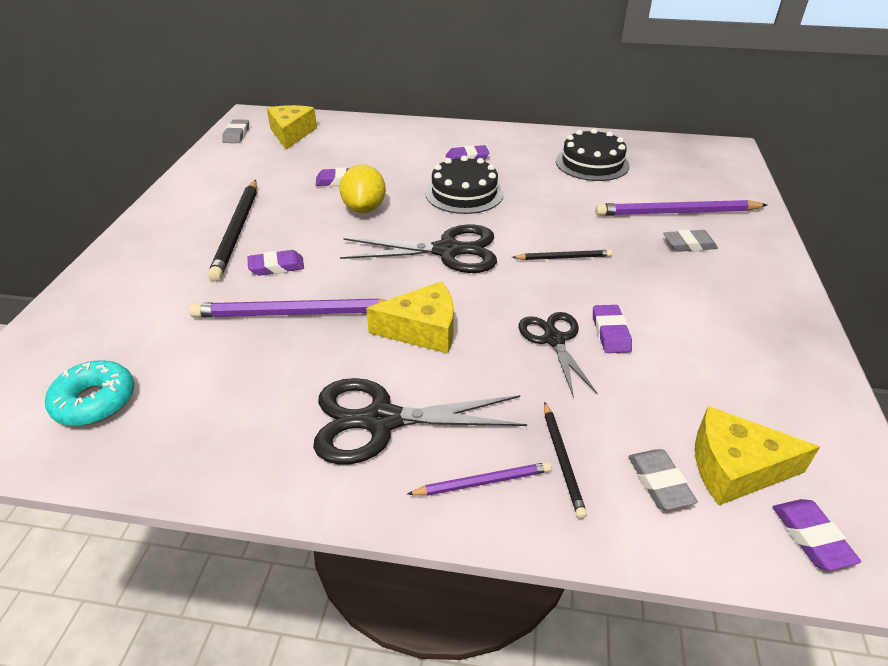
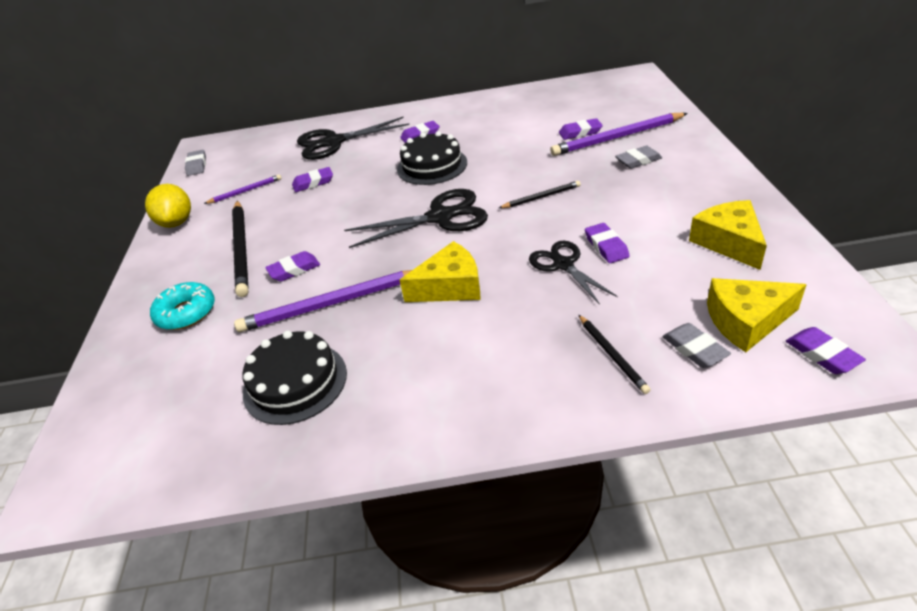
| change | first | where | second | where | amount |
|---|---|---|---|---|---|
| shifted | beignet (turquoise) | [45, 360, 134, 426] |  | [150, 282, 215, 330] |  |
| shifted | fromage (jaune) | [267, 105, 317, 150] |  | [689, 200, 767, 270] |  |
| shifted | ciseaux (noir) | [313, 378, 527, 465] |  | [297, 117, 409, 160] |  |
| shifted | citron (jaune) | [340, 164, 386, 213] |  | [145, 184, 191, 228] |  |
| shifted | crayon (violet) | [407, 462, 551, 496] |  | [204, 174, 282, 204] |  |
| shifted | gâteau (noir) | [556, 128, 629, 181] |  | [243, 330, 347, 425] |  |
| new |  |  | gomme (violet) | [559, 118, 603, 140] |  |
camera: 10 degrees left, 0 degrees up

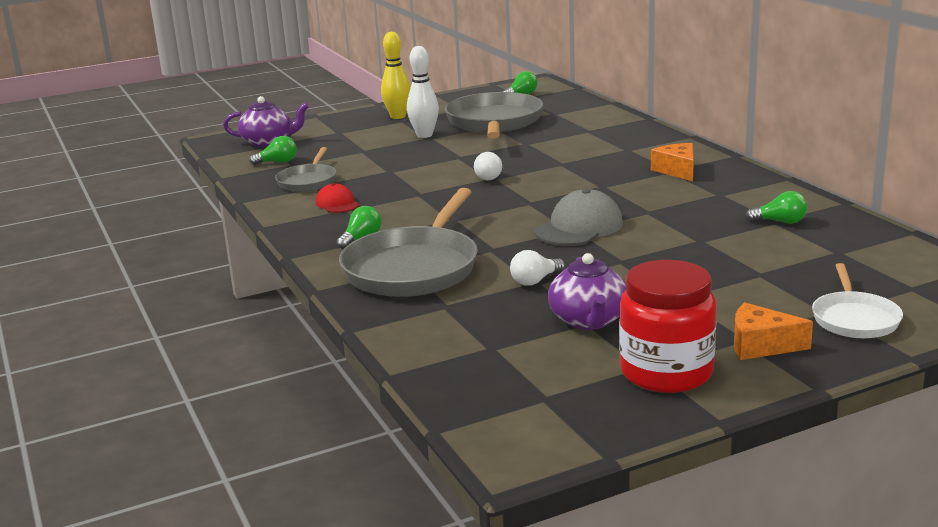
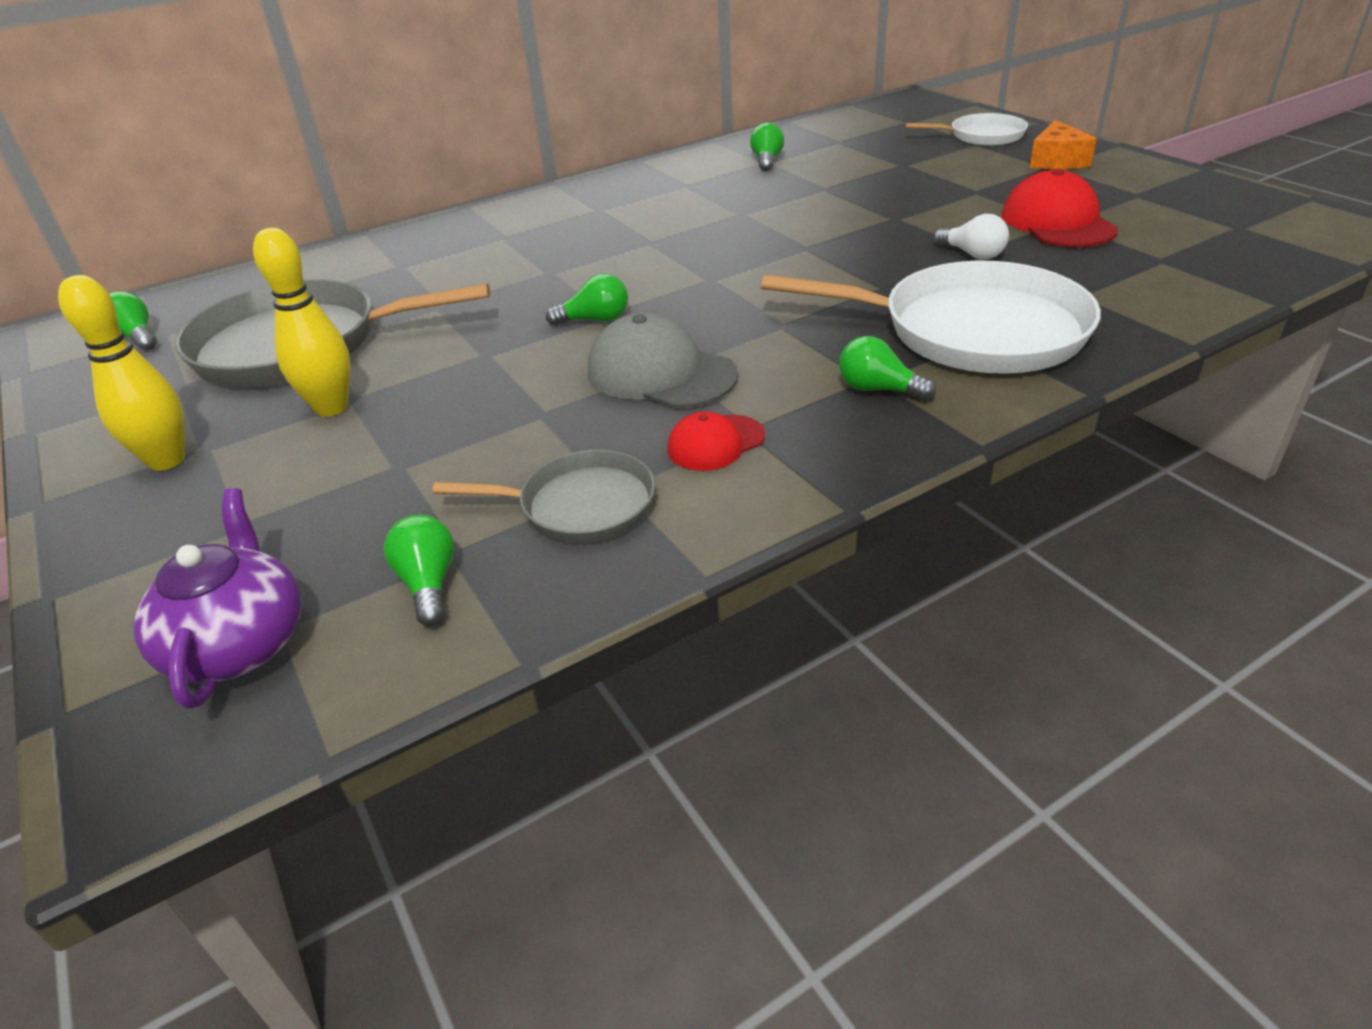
| change | first | where | second | where | amount |
|---|---|---|---|---|---|
| repainted | poêle (gris) | [339, 188, 478, 297] | poêle (blanc) | [761, 261, 1101, 374] |  |
| repainted | quille (blanc) | [407, 46, 439, 138] | quille (jaune) | [253, 228, 351, 417] |  |
| repainted | ampoule (blanc) | [474, 152, 502, 180] | ampoule (vert) | [546, 274, 628, 326] |  |
| shifted | casquette (gris) | [535, 189, 623, 246] |  | [588, 312, 738, 409] |  |
| swapped | théière (violet) | [548, 253, 626, 330] | casquette (rouge) | [1001, 169, 1118, 247] |  |
| gone | bocal (rouge) | [619, 260, 716, 393] |  |  |  |
| gone | fromage (orange) | [651, 143, 694, 181] |  |  |  |
camera: 95 degrees left, 15 degrees up

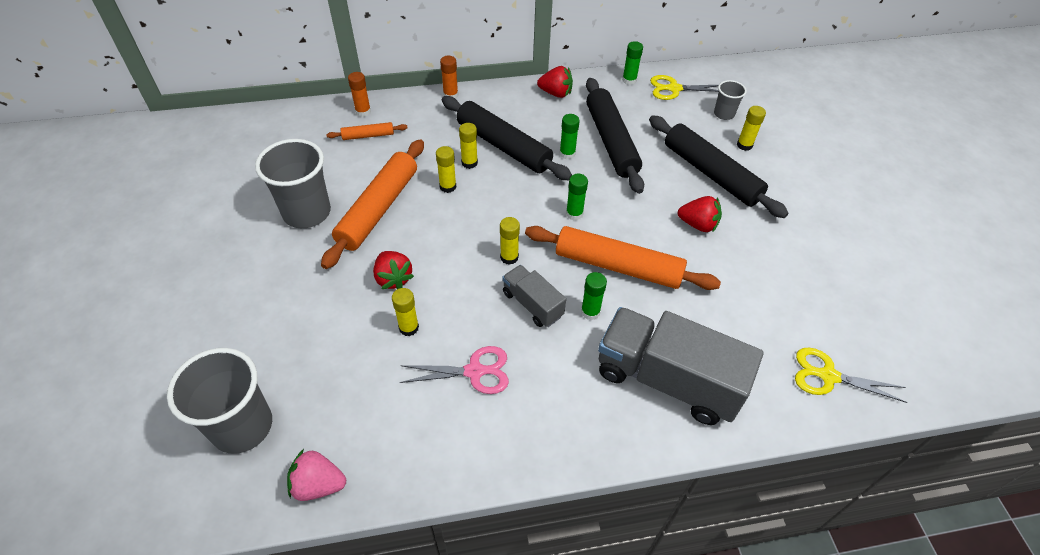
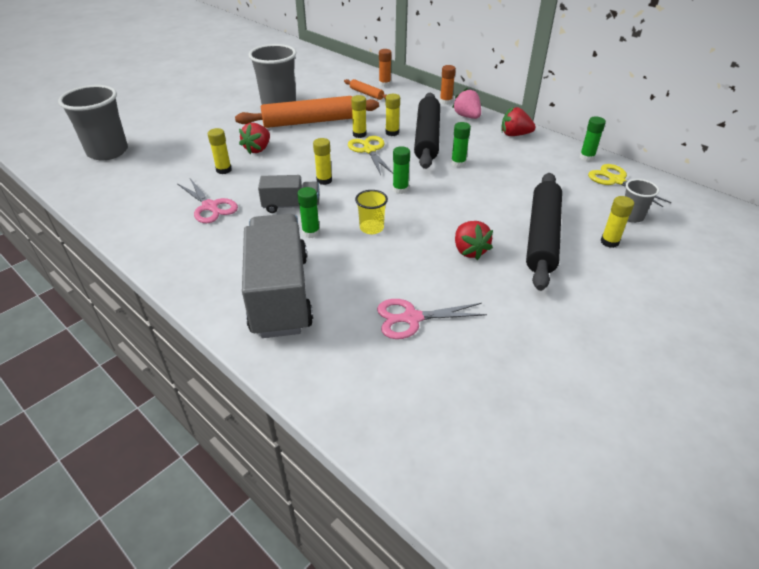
| change | first | where | second | where | amount |
|---|---|---|---|---|---|
| shifted | fraise (rose) | [287, 449, 346, 501] |  | [452, 88, 481, 119] |  |
| rotated | camion (gris) | [502, 265, 566, 327] |  | [258, 175, 319, 213] | 75 degrees clockwise |
| swapped | rouleau à pâtisserie (orange) | [525, 226, 721, 290] | gobelet (jaune) | [355, 190, 388, 234] |  |
| rotated | fraise (rouge) | [537, 66, 573, 98] |  | [501, 107, 536, 136] | 120 degrees clockwise |
| gone | rouleau à pâtisserie (noir) | [586, 78, 644, 194] |  |  |  |
| shifted | ciseaux (jaune) | [795, 348, 907, 403] |  | [348, 136, 393, 175] |  |
| new |  |  | ciseaux (rose) | [377, 299, 487, 339] |  |
camera: 55 degrees right, 10 degrees down

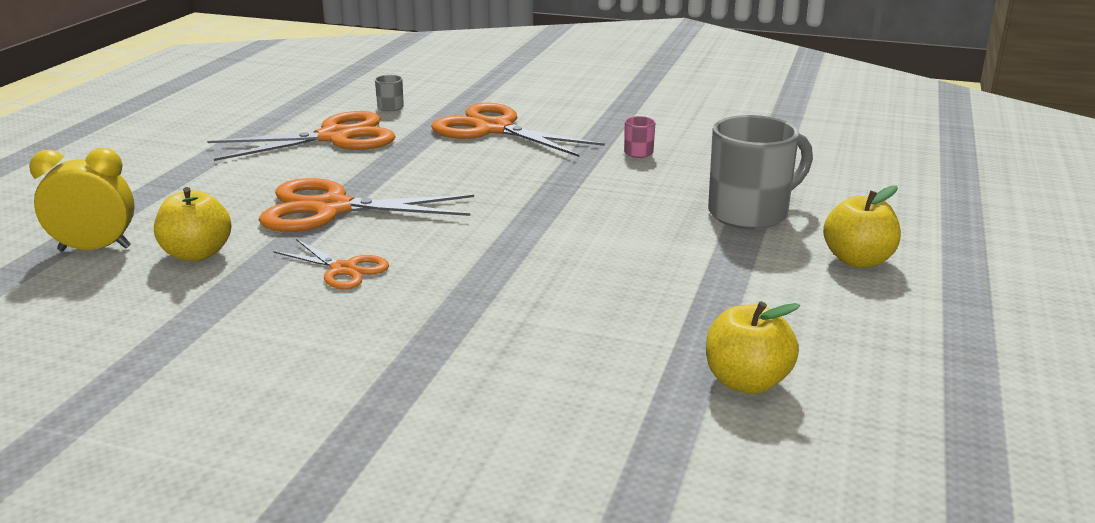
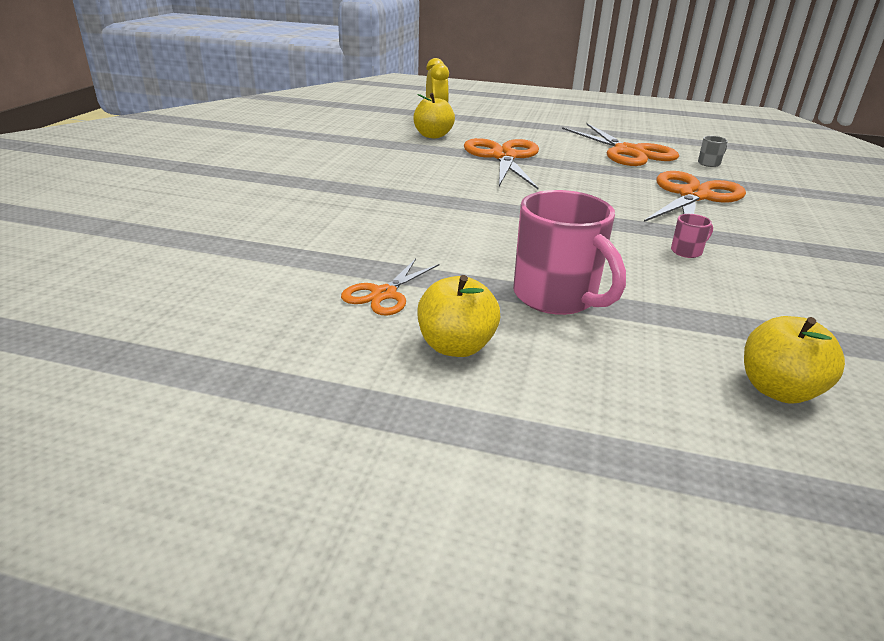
| change | first | where | second | where | amount |
|---|---|---|---|---|---|
| shifted | ciseaux (orange) | [273, 239, 389, 289] |  | [341, 259, 439, 316] |  |
| shifted | pomme (jaune) | [706, 301, 800, 394] |  | [744, 316, 845, 404] |  |
| repainted | tasse (gris) | [708, 115, 813, 229] | tasse (rose) | [513, 190, 626, 315] |  |
camera: 85 degrees right, 5 degrees up

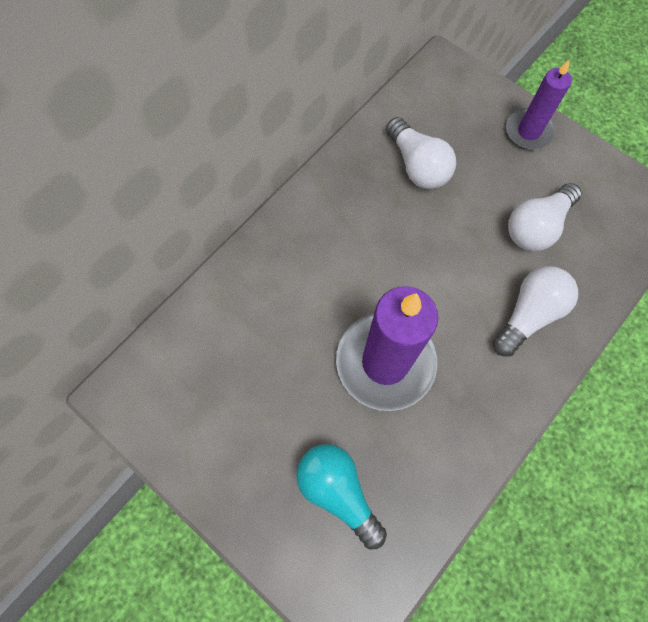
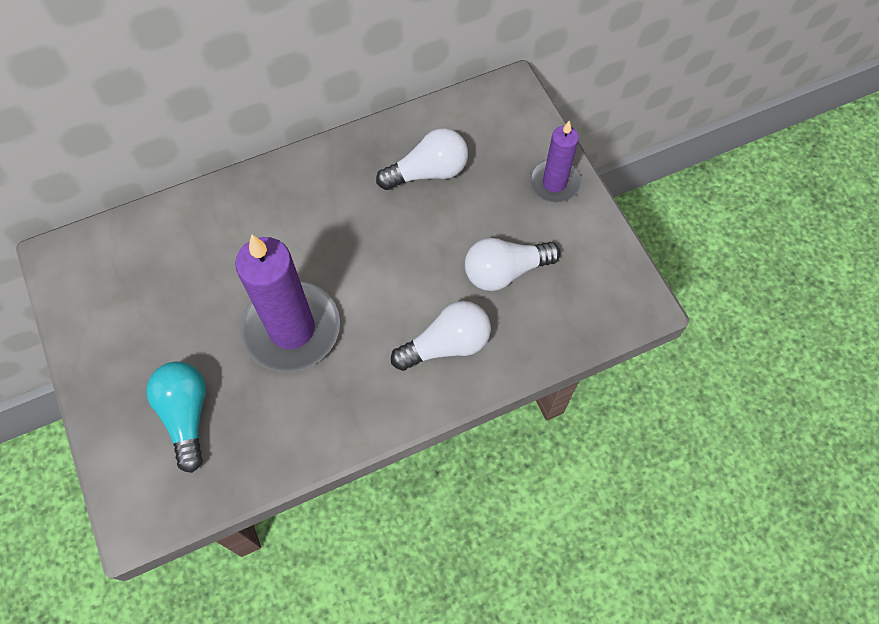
| change | first | where | second | where | amount |
|---|---|---|---|---|---|
| rotated | ampoule (blanc) | [386, 117, 456, 189] |  | [376, 128, 468, 190] | 105 degrees counterclockwise |
camera: 25 degrees right, 5 degrees down

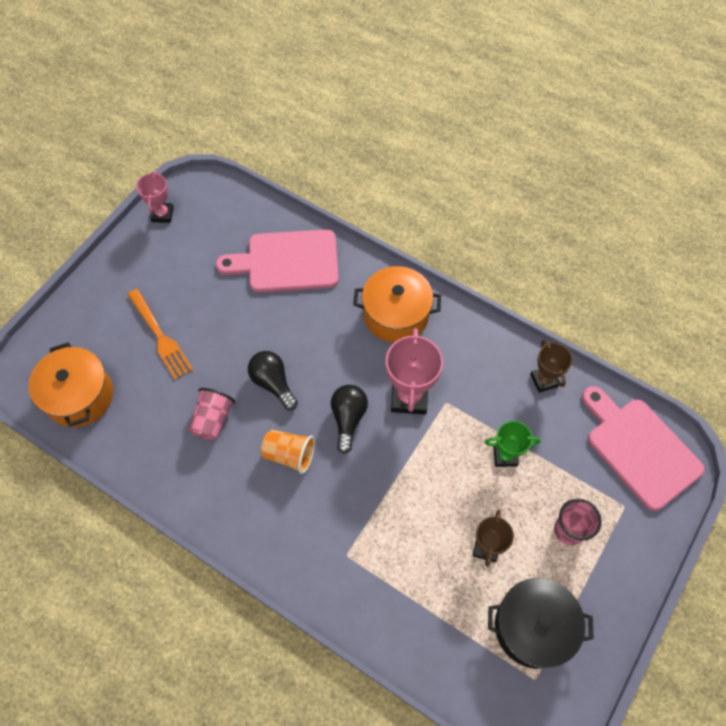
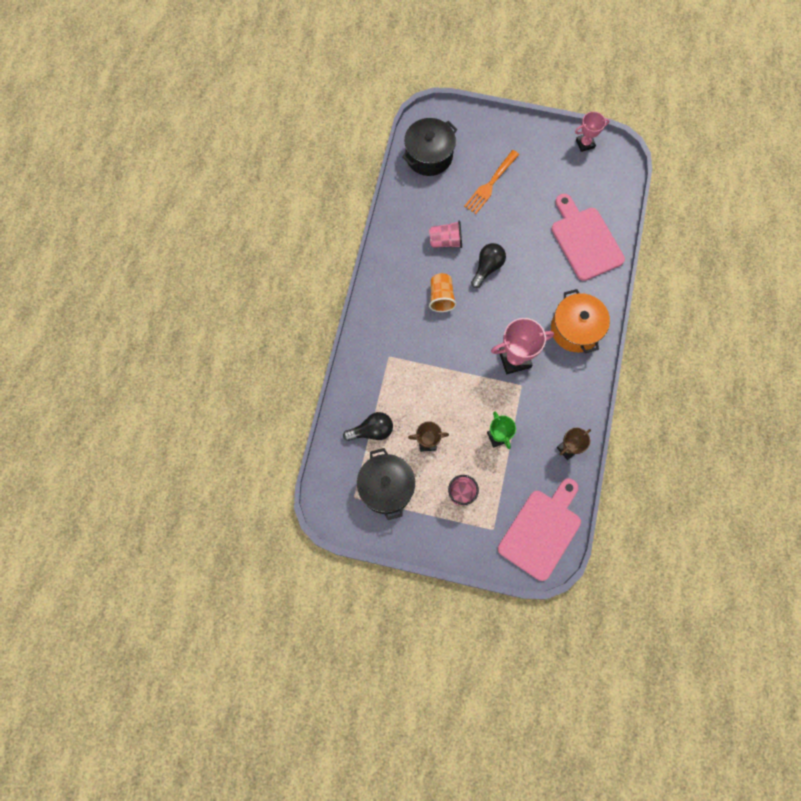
| change | first | where | second | where | amount |
|---|---|---|---|---|---|
| repainted | marmite (orange) | [28, 342, 113, 427] | marmite (noir) | [402, 118, 457, 176] |  |
| shifted | ampoule (noir) | [331, 385, 368, 454] |  | [343, 412, 393, 441] |  |
camera: 70 degrees right, 10 degrees up

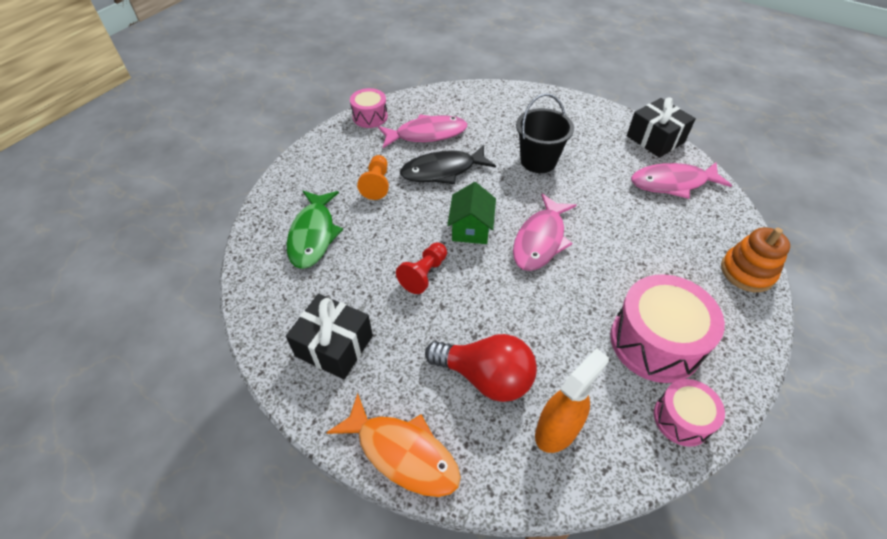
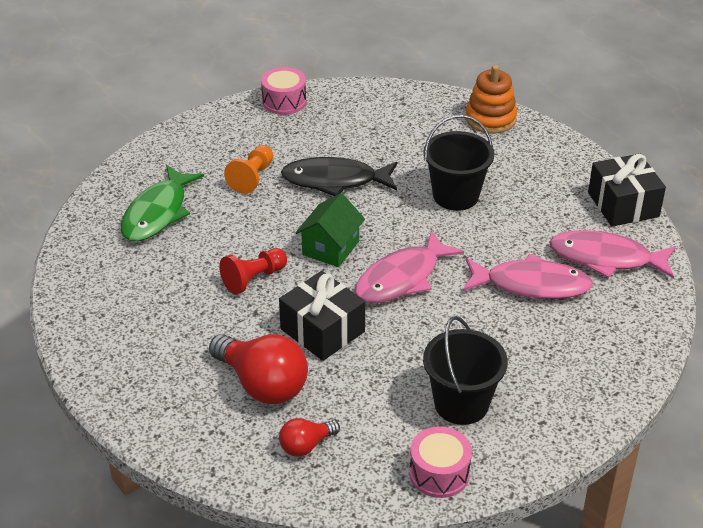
| change | first | where | second | where | amount |
|---|---|---|---|---|---|
| shifted | cadeau (noir) | [286, 294, 373, 379] |  | [279, 271, 365, 361] |  |
| gone | poisson (orange) | [326, 393, 461, 497] |  |  |  |
| shifted | poisson (rose) | [378, 114, 467, 148] |  | [463, 254, 593, 299] |  |
| swapped | vaporisateur (orange) | [535, 348, 609, 453] | ampoule (rouge) | [279, 418, 340, 457] |  |
| swapped | tambour (rose) | [610, 274, 725, 383] | seau (noir) | [423, 316, 508, 425] |  |
| shifted | jouet à empiler (orange) | [721, 227, 790, 292] |  | [466, 65, 517, 134] |  |
camera: 20 degrees right, 10 degrees down

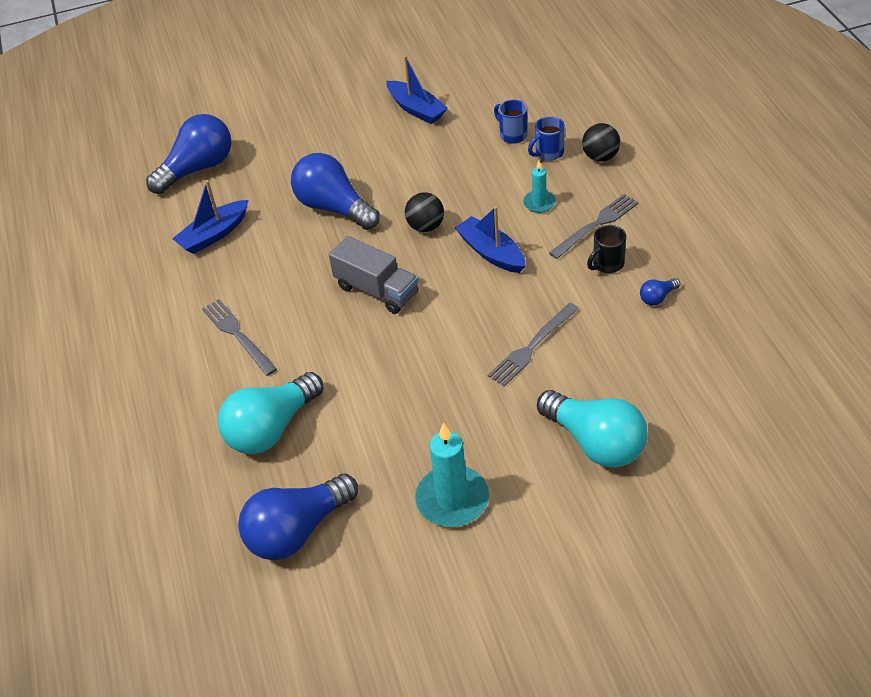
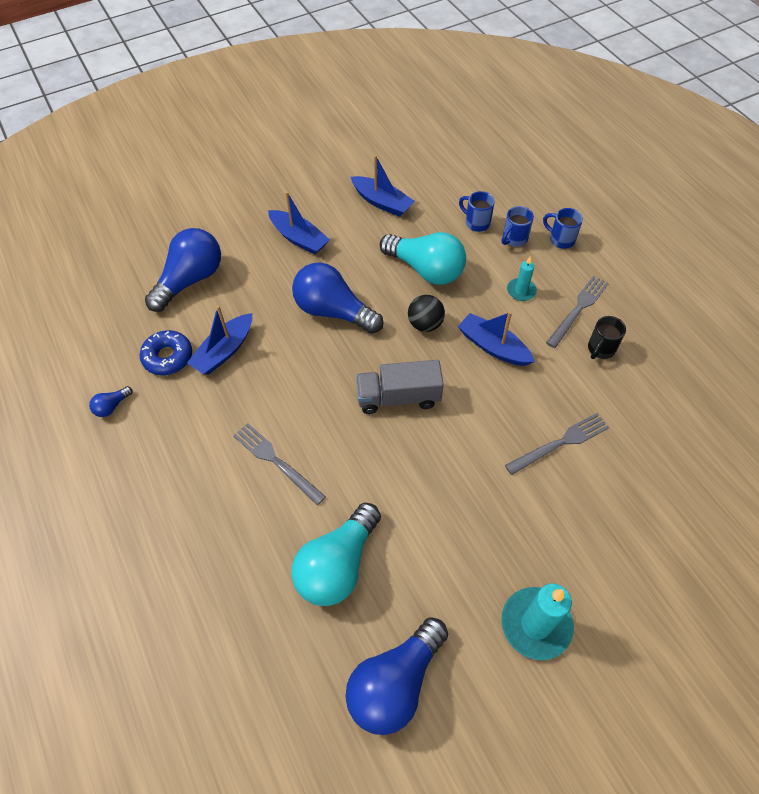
| change | first | where | second | where | amount |
|---|---|---|---|---|---|
| rotated | camion (gris) | [329, 236, 418, 314] |  | [356, 360, 444, 414] | 150 degrees clockwise |
| rotated | fourchette (gris) | [488, 303, 579, 386] |  | [505, 413, 609, 475] | 150 degrees counterclockwise |
| shifted | ampoule (turquoise) | [537, 390, 648, 467] |  | [380, 232, 466, 285] |  |
| swapped | balle (noir) | [582, 123, 620, 162] | tasse (bleu) | [543, 208, 583, 249] |  |
| shifted | ampoule (bleu) | [640, 278, 680, 306] |  | [89, 386, 133, 417] |  |
| new |  |  | beignet (bleu) | [140, 330, 192, 375] |  |
| new |  |  | bateau (bleu) | [268, 191, 330, 255] |  |
camera: 15 degrees left, 10 degrees up

